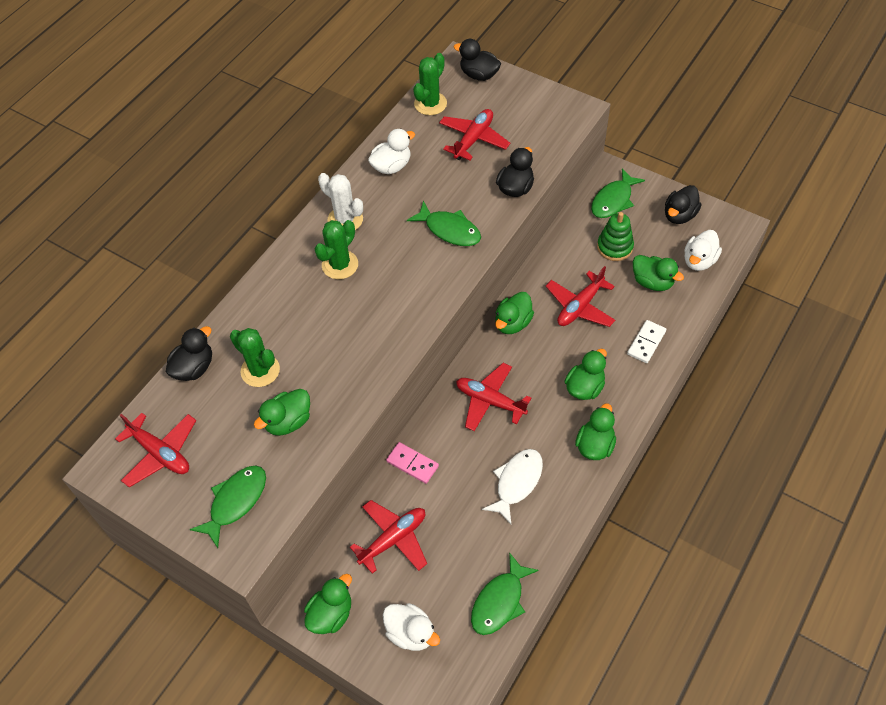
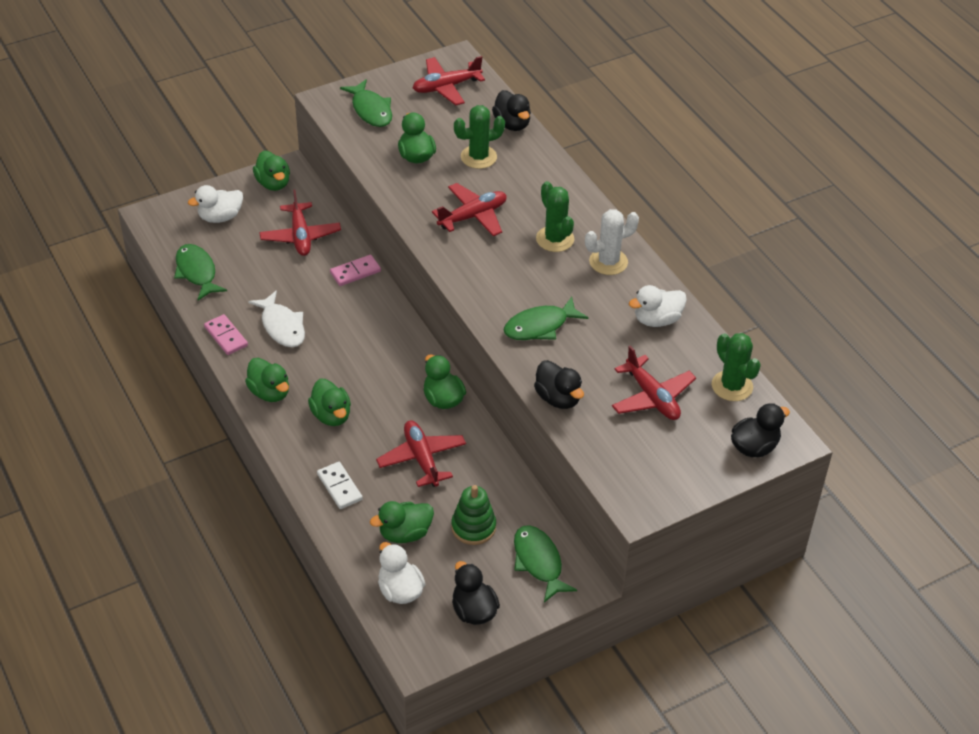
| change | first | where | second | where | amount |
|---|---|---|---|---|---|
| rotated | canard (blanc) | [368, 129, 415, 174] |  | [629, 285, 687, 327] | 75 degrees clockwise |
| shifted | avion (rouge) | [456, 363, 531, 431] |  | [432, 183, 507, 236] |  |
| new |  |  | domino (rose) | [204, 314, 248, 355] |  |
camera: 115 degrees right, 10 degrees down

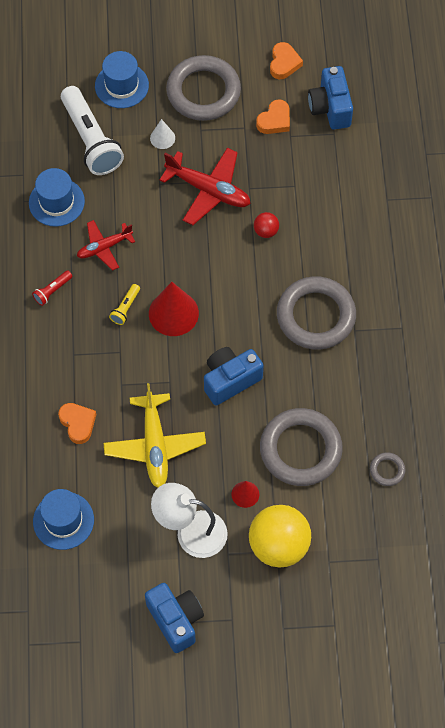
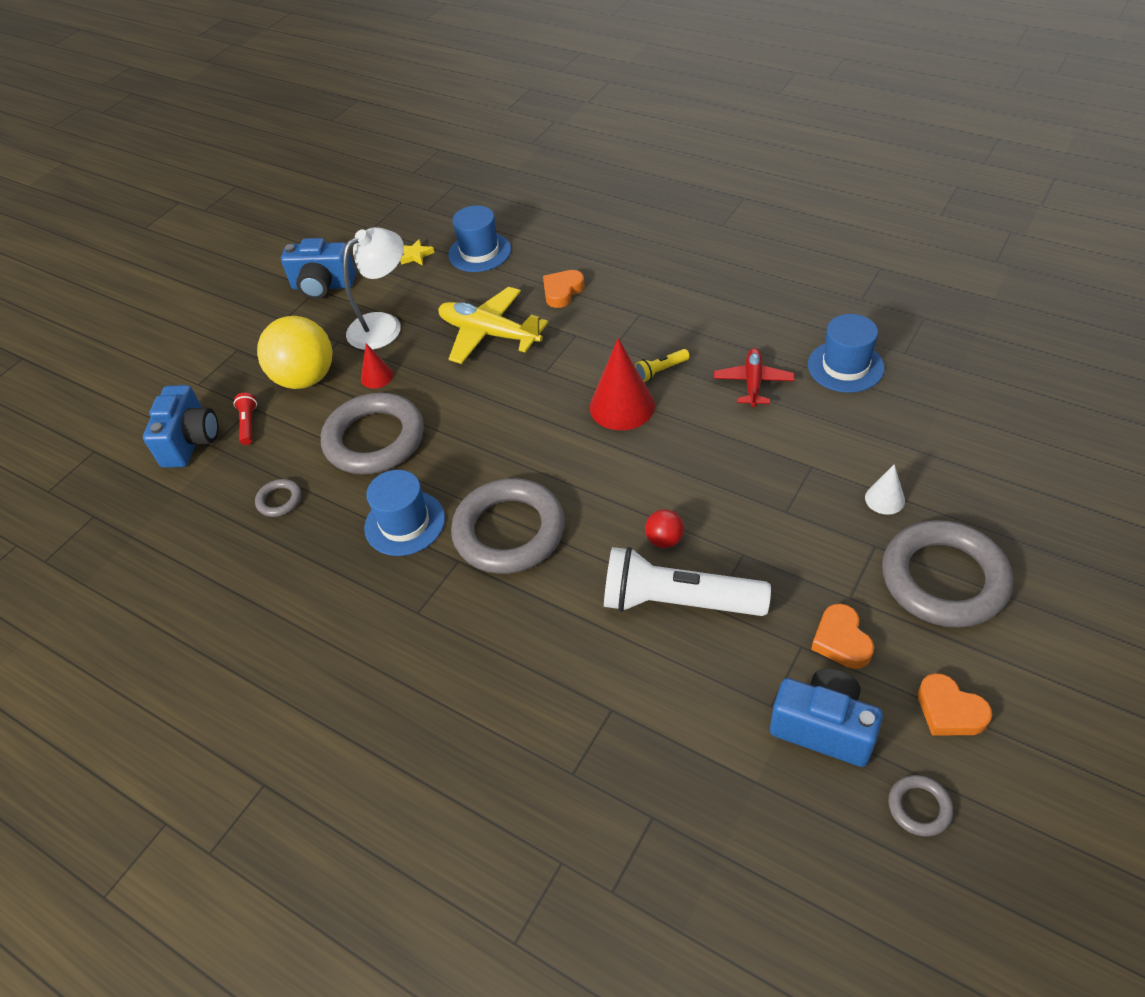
| change | first | where | second | where | amount |
|---|---|---|---|---|---|
| shifted | lampe de poche (rouge) | [32, 270, 73, 306] |  | [233, 393, 257, 445] |  |
| rotated | cœur (orange) | [58, 403, 96, 444] |  | [543, 270, 584, 308] | 120 degrees clockwise |
| shifted | lampe de poche (blanc) | [61, 86, 124, 175] |  | [604, 547, 771, 616] |  |
| shifted | chapeau (bleu) | [95, 51, 149, 108] |  | [364, 470, 445, 556] |  |
| rotated | lampe de poche (jaune) | [109, 284, 140, 325] |  | [635, 349, 690, 382] | 90 degrees counterclockwise |
| gone | avion (rouge) | [160, 148, 251, 225] |  |  |  |
| shifted | appareil photo (bleu) | [204, 347, 263, 406] |  | [143, 385, 218, 468] |  |
| new |  |  | étoile (jaune) | [400, 239, 435, 265] |  |
| new |  |  | anneau (gris) | [888, 775, 953, 837] |  |
camera: 130 degrees right, 15 degrees down

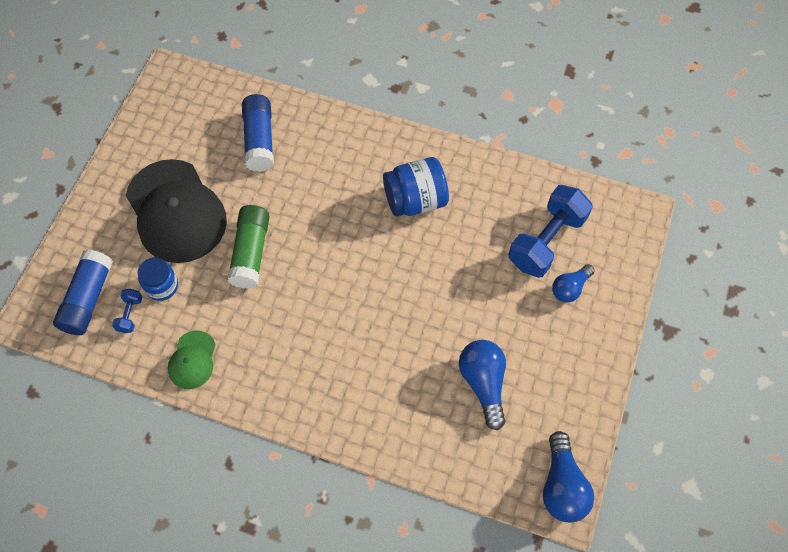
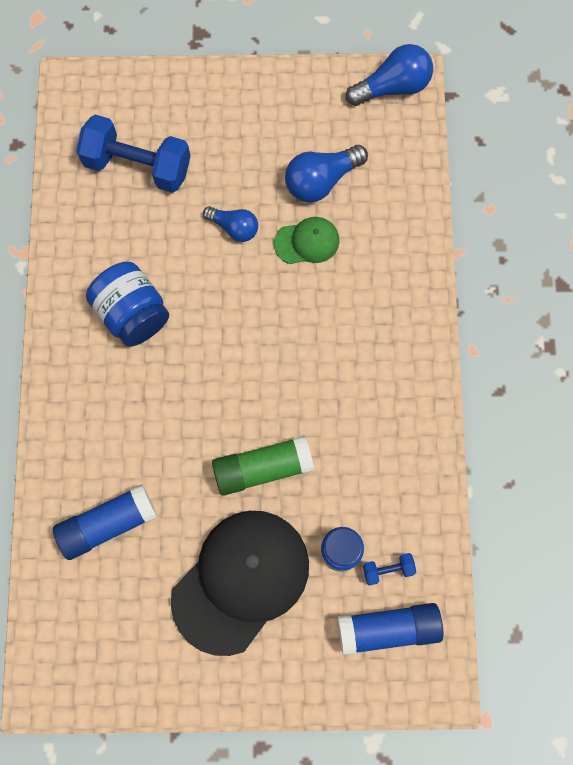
| change | first | where | second | where | amount |
|---|---|---|---|---|---|
| shifted | casquette (vert) | [168, 331, 216, 389] |  | [274, 217, 339, 264] |  |
| shifted | ampoule (bleu) | [552, 264, 595, 303] |  | [203, 206, 258, 242] |  |
camera: 110 degrees left, 10 degrees up

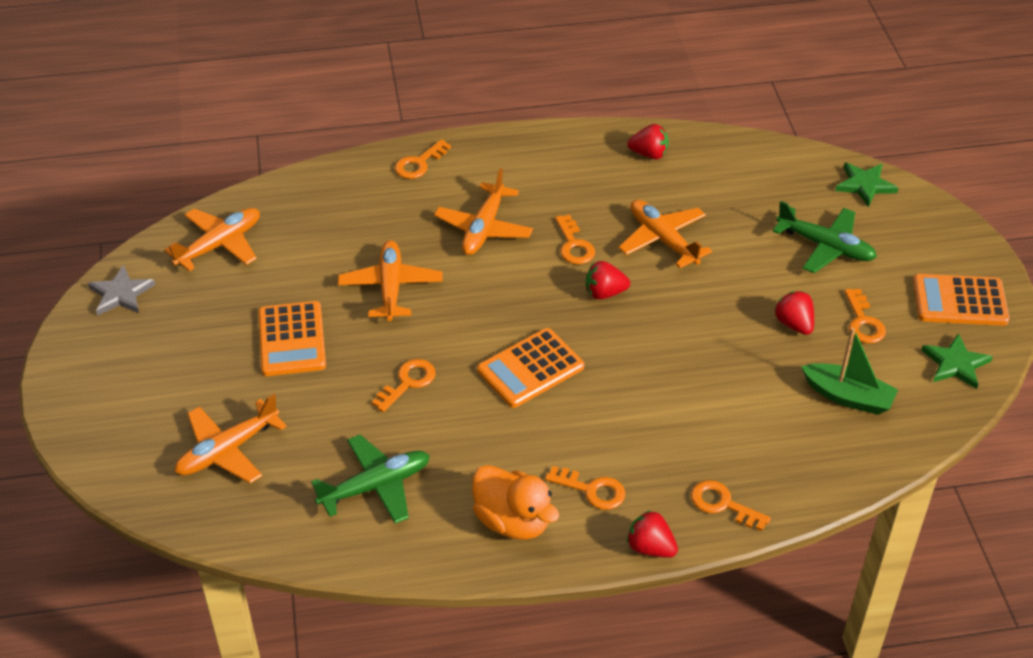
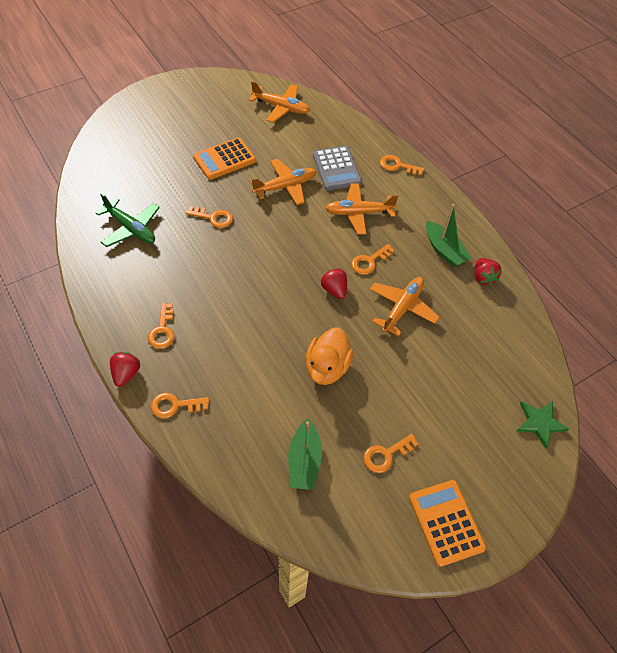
| change | first | where | second | where | amount |
|---|---|---|---|---|---|
| gone | étoile (gris) | [88, 265, 155, 316] |  |  |  |
| gone | avion (orange) | [175, 394, 287, 484] |  |  |  |
| shifted | canard (orange) | [472, 465, 559, 540] |  | [305, 327, 353, 385] |  |
| gone | calculatrice (orange) | [477, 328, 584, 408] |  |  |  |
| rotated | clé (orange) | [691, 480, 771, 531] |  | [151, 393, 209, 418] | 105 degrees counterclockwise |
| gone | avion (vert) | [773, 201, 877, 273] |  |  |  |
| gone | fraise (rouge) | [774, 291, 814, 335] |  |  |  |
| gone | étoile (vert) | [921, 333, 993, 389] |  |  |  |
| new |  |  | calculatrice (gris) | [313, 146, 362, 190] |  |
| new |  |  | bateau (vert) | [426, 204, 471, 267] |  |
camera: 65 degrees right, 10 degrees up

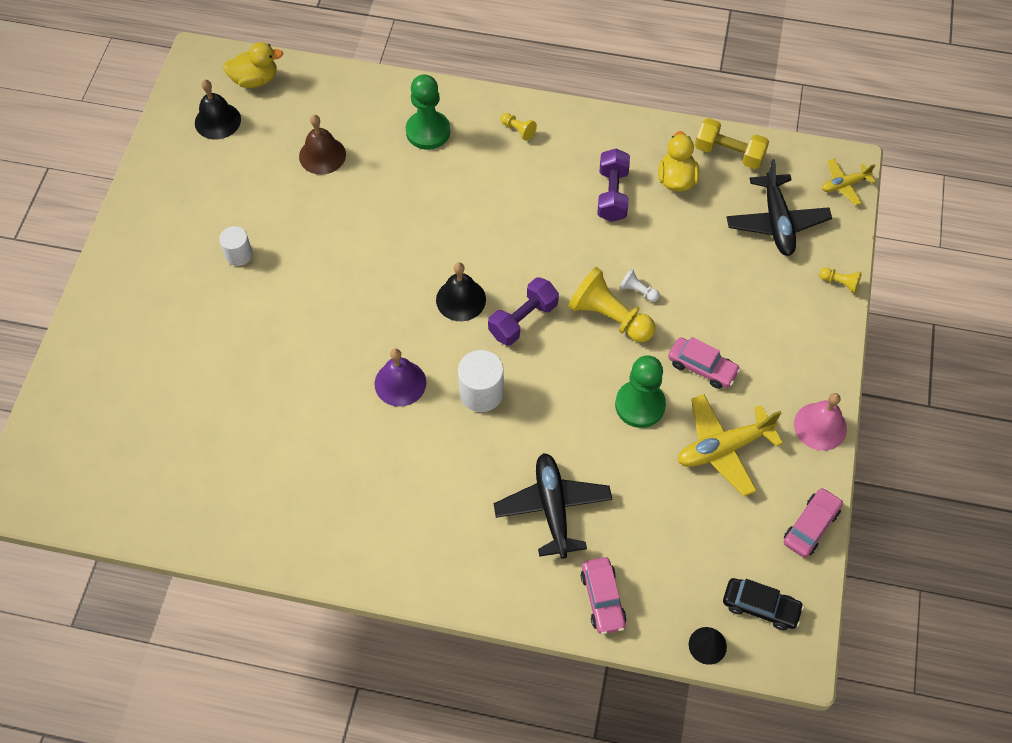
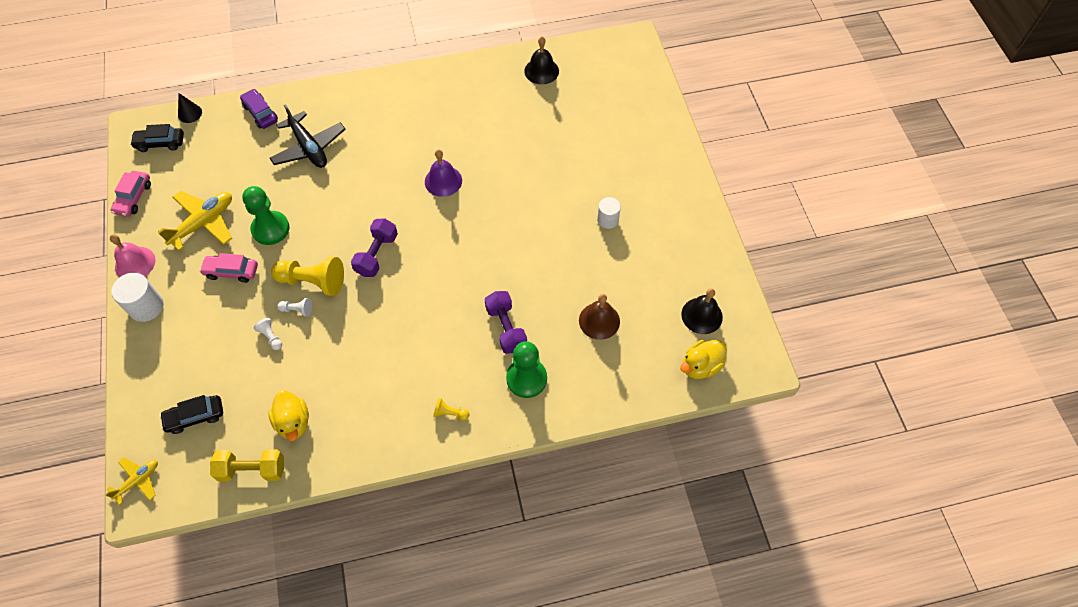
| change | first | where | second | where | amount |
|---|---|---|---|---|---|
| shifted | cloche (noir) | [436, 263, 486, 321] |  | [524, 37, 559, 85] |  |
| shifted | cylindre (blanc) | [458, 350, 504, 412] |  | [111, 273, 164, 322] |  |
| repainted | voiture (rose) | [581, 557, 627, 635] | voiture (violet) | [240, 89, 278, 129] |  |
| shifted | haltère (violet) | [597, 149, 630, 222] |  | [485, 291, 527, 354] |  |
| swapped | avion (noir) | [726, 159, 832, 256] | voiture (noir) | [160, 395, 223, 434] |  |
| gone | pion (jaune) | [819, 268, 862, 294] |  |  |  |
| new |  |  | pion (blanc) | [254, 318, 282, 350] |  |
camera: 155 degrees right, 0 degrees up

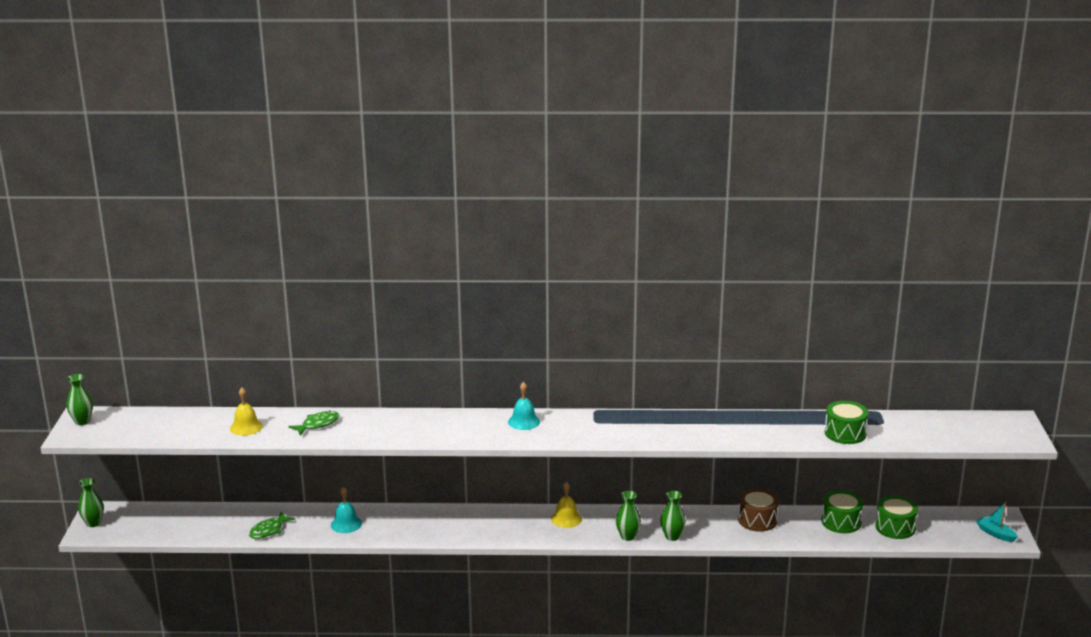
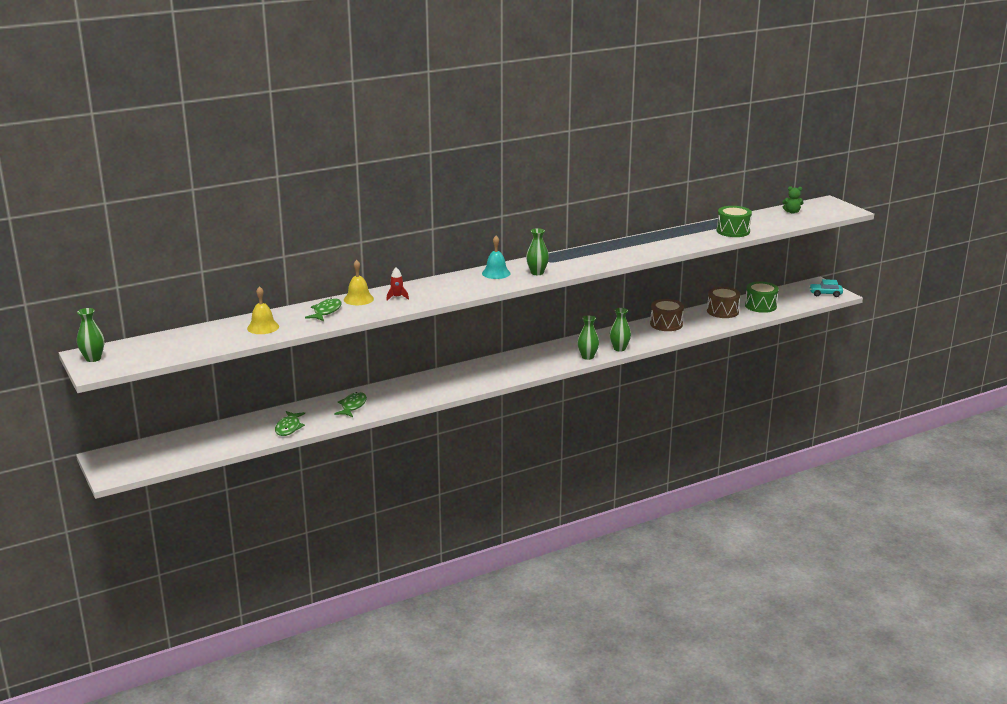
| change | first | where | second | where | amount |
|---|---|---|---|---|---|
| shifted | vase (vert) | [78, 478, 104, 527] |  | [526, 228, 549, 275] |  |
| swapped | cloche (turquoise) | [331, 487, 362, 533] | poisson (vert) | [334, 392, 367, 417] |  |
| shifted | cloche (jaune) | [551, 482, 582, 528] |  | [344, 260, 374, 305] |  |
| repainted | tambour (vert) | [822, 490, 864, 533] | tambour (marron) | [707, 287, 741, 318] |  |
| swapped | bateau (turquoise) | [976, 502, 1018, 542] | voiture (turquoise) | [809, 279, 843, 297] |  |
| new |  |  | fusée (rouge) | [386, 267, 409, 301] |  |
| new |  |  | ours en peluche (vert) | [782, 186, 803, 213] |  |
camera: 30 degrees left, 0 degrees up

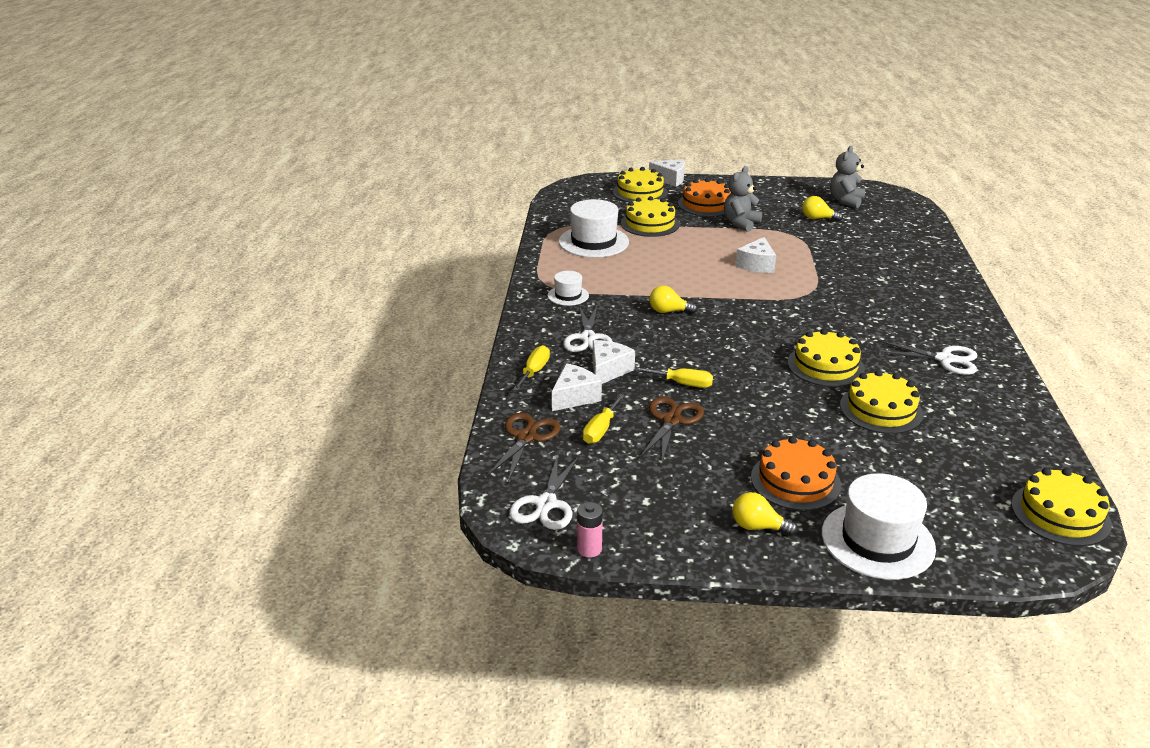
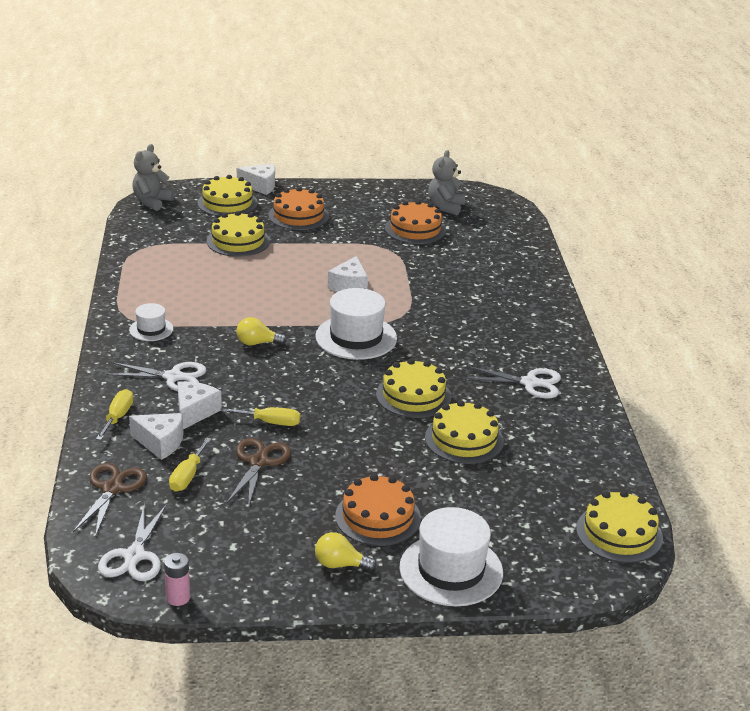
| change | first | where | second | where | amount |
|---|---|---|---|---|---|
| rotated | fromage (blanc) | [552, 363, 602, 411] |  | [129, 413, 184, 460] | 75 degrees clockwise |
| shifted | chapeau (blanc) | [559, 199, 629, 258] |  | [315, 288, 397, 360] |  |
| rotated | ciseaux (blanc) | [563, 304, 613, 352] |  | [106, 362, 206, 391] | 75 degrees counterclockwise |
| shifted | ours en peluche (gris) | [724, 166, 762, 232] |  | [132, 144, 174, 211] |  |
| swapped | ampoule (jaune) | [802, 196, 843, 221] | gâteau (orange) | [385, 200, 446, 244] |  |
camera: 10 degrees left, 0 degrees up

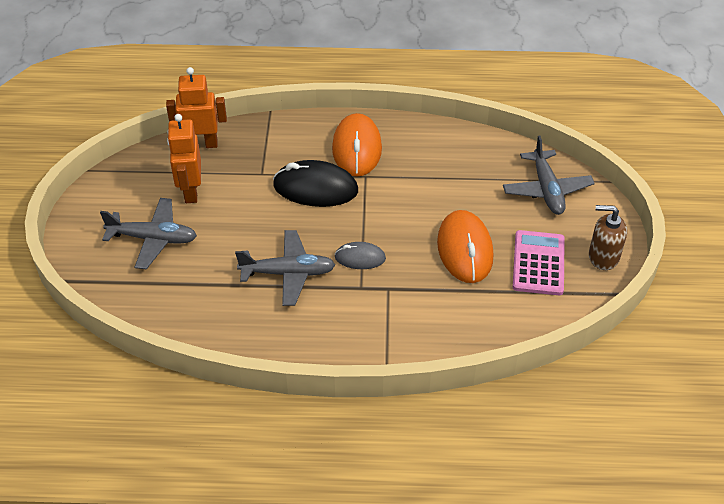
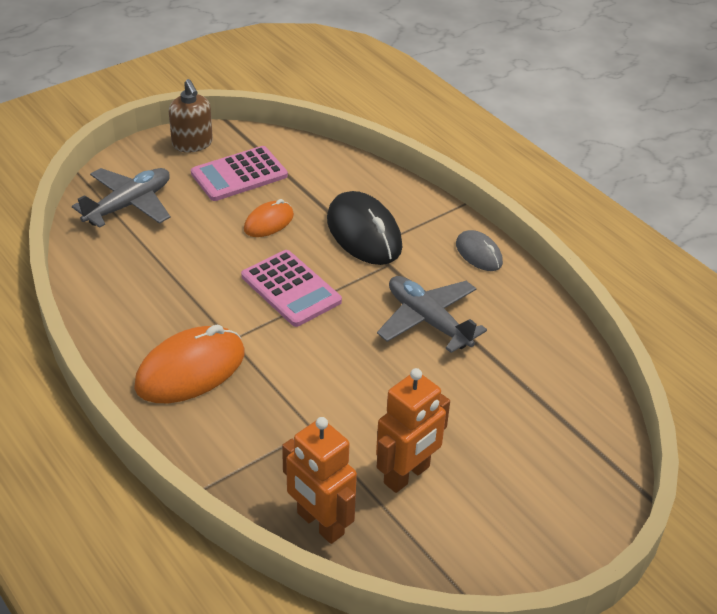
| change | first | where | second | where | amount |
|---|---|---|---|---|---|
| gone | avion (gris) | [100, 198, 197, 269] |  |  |  |
| shifted | souris (noir) | [273, 160, 358, 207] |  | [327, 191, 402, 265] |  |
| shifted | souris (gris) | [334, 242, 386, 269] |  | [456, 230, 503, 271] |  |
| scaled | souris (orange) | [437, 210, 493, 283] |  | [244, 199, 294, 237] | x0.56 |
| new |  |  | calculatrice (rose) | [241, 250, 342, 327] |  |
camera: 130 degrees left, 5 degrees down

